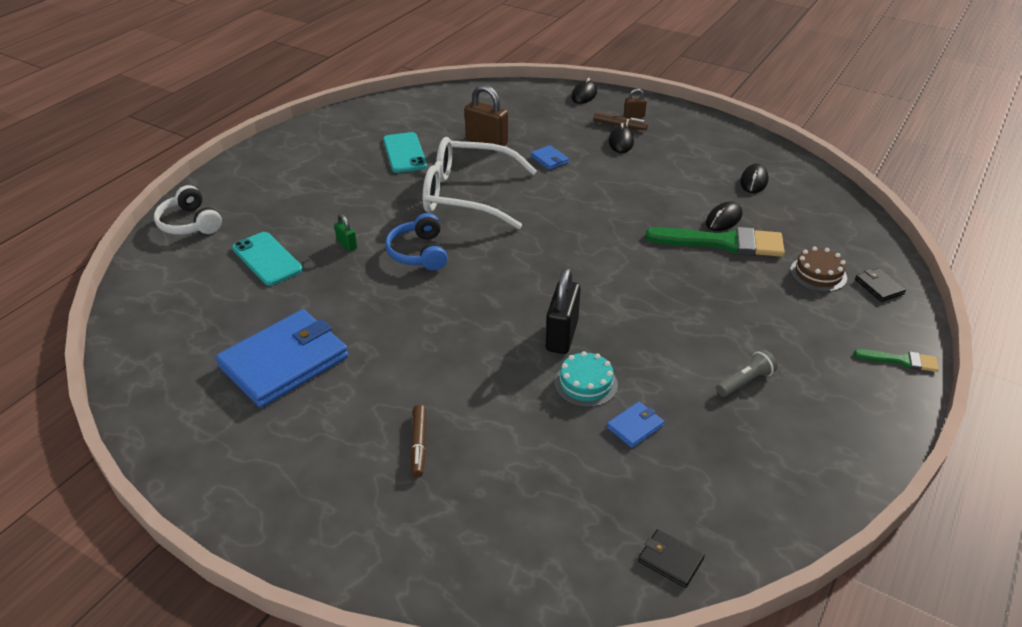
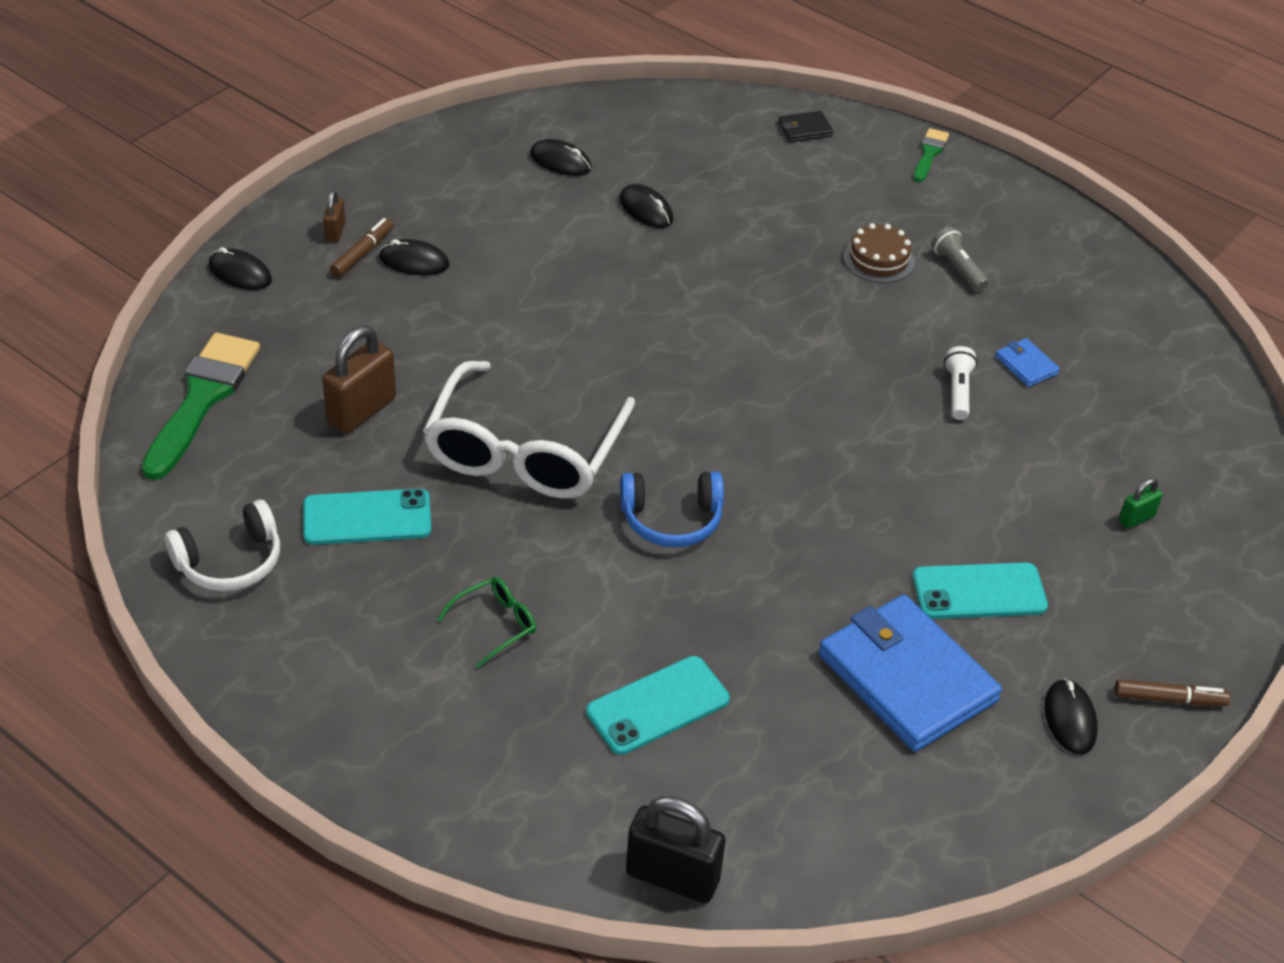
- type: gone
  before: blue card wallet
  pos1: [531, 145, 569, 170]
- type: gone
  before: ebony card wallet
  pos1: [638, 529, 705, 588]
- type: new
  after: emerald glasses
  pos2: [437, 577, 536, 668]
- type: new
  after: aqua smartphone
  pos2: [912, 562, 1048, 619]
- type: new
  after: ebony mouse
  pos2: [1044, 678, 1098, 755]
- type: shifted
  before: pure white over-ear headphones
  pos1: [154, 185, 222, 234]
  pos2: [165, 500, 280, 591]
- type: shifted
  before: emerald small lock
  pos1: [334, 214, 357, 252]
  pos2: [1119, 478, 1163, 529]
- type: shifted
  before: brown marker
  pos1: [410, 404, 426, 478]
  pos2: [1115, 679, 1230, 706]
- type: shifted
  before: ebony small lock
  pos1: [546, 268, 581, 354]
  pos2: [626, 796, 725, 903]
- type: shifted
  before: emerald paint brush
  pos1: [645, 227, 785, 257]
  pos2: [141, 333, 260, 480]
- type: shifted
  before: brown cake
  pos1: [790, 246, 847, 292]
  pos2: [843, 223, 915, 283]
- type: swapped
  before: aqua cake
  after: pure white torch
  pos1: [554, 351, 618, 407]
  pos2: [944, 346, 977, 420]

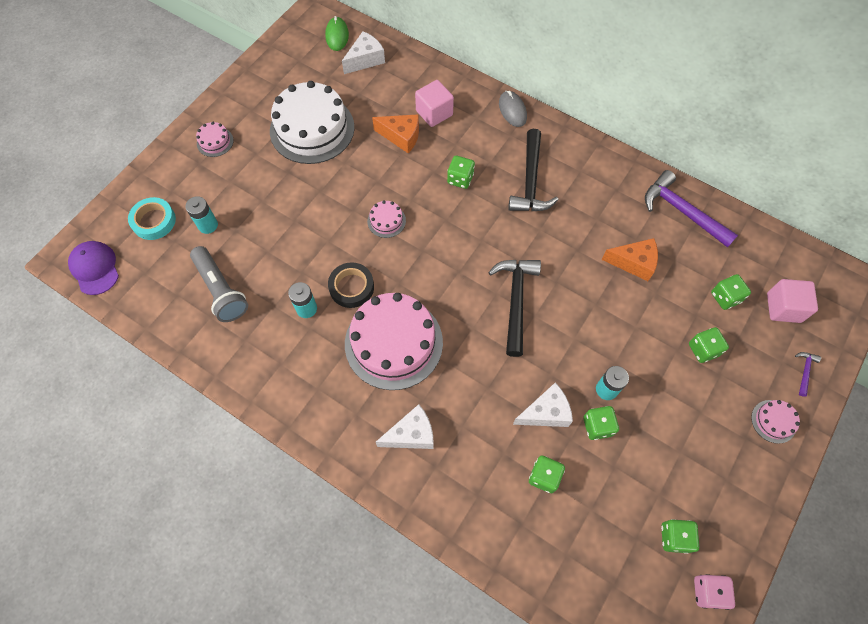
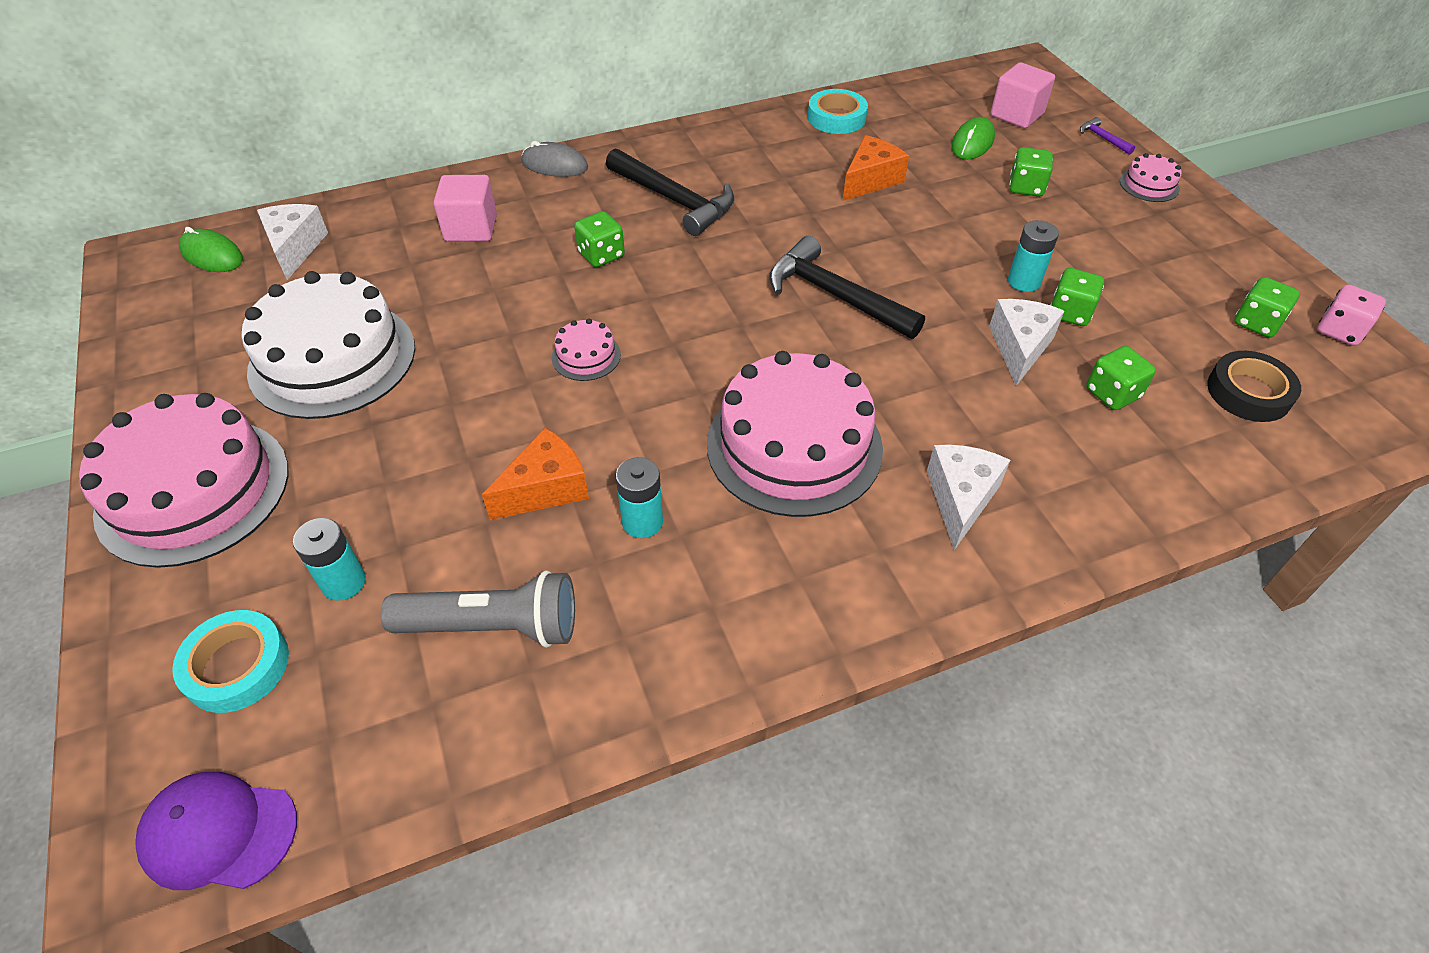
- type: shifted
  before: ebony sticky tape
  pos1: [328, 262, 374, 308]
  pos2: [1207, 351, 1301, 422]
- type: shifted
  before: orange piece of cheese
  pos1: [372, 114, 419, 153]
  pos2: [482, 428, 589, 520]
- type: swapped
  before: violet carpenter's hammer
  after: aqua sticky tape
  pos1: [645, 170, 738, 248]
  pos2: [808, 89, 868, 134]
- type: swapped
  before: emerald game die
  after: emerald mouse
  pos1: [711, 274, 751, 310]
  pos2: [951, 117, 995, 160]
- type: scaled
  before: rose-pink cake
  pos1: [196, 122, 234, 157]
  pos2: [79, 393, 288, 568]
  scale: 2.34

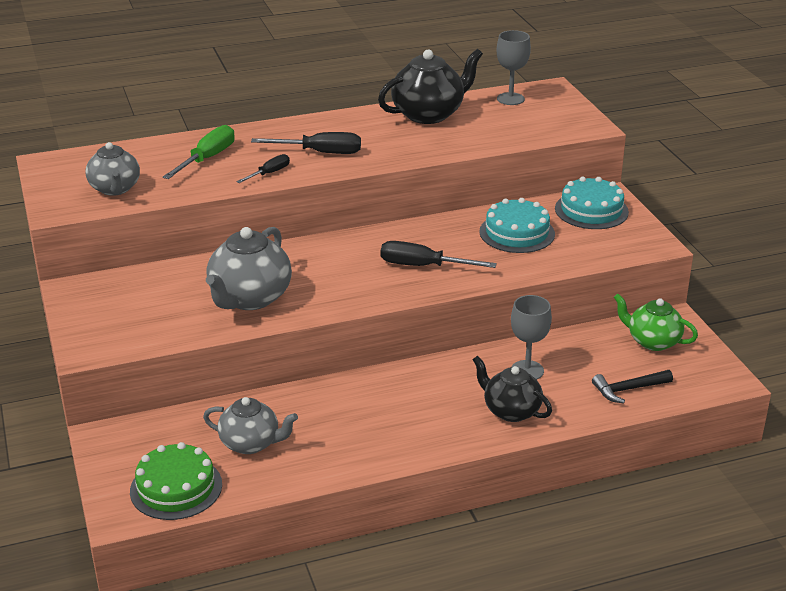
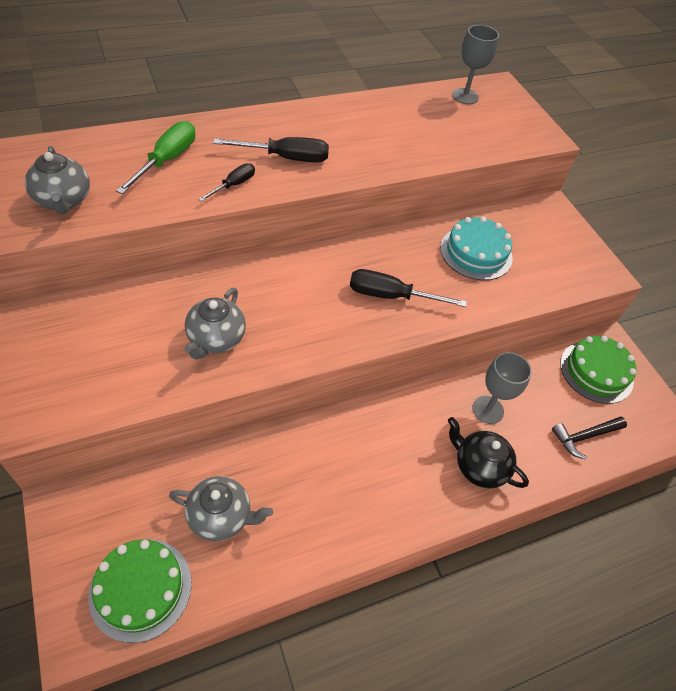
- type: gone
  before: ebony china teapot
  pos1: [378, 49, 483, 124]
- type: gone
  before: aqua cake
  pos1: [555, 177, 629, 229]
- type: swapped
  before: emerald china teapot
  after: emerald cake
  pos1: [614, 294, 698, 351]
  pos2: [560, 336, 636, 404]
- type: scaled
  before: grey china teapot
  pos1: [206, 227, 292, 310]
  pos2: [185, 288, 246, 360]
  scale: 0.66

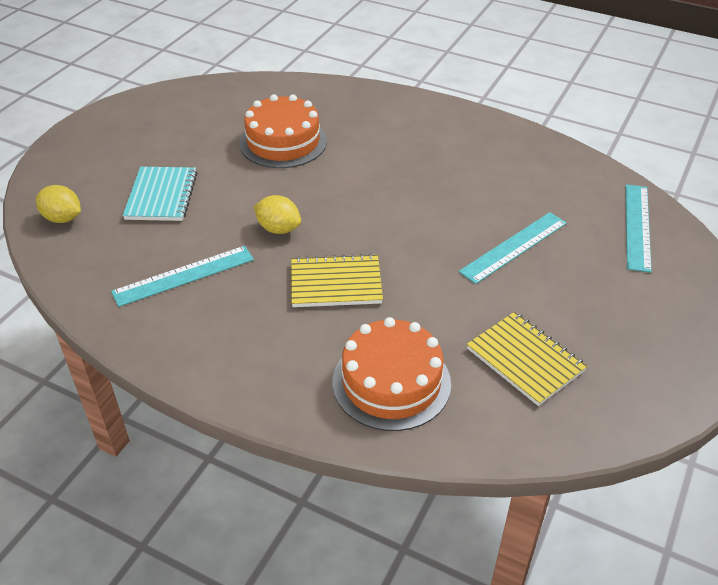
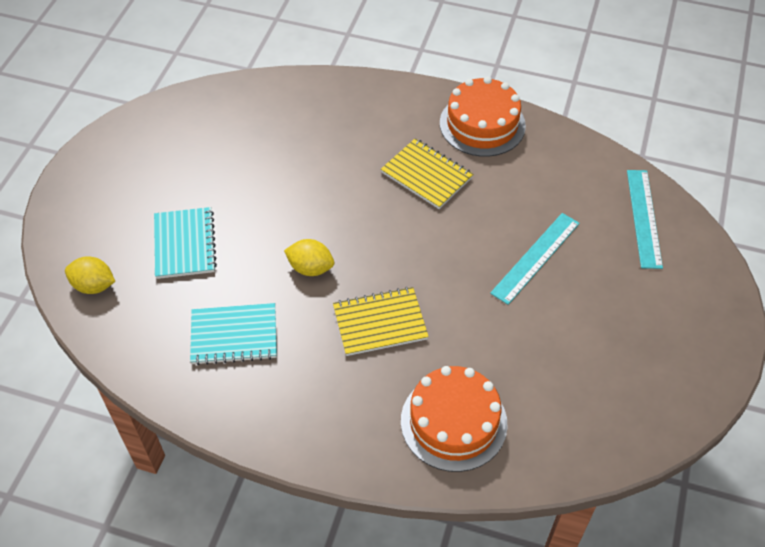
- type: shifted
  before: orange cake
  pos1: [239, 94, 327, 168]
  pos2: [440, 77, 526, 157]
- type: shifted
  before: bright yellow exercise book
  pos1: [467, 312, 587, 406]
  pos2: [381, 138, 473, 209]
- type: swapped
  before: aqua ruler
  after: aqua exercise book
  pos1: [111, 246, 254, 307]
  pos2: [190, 303, 277, 365]

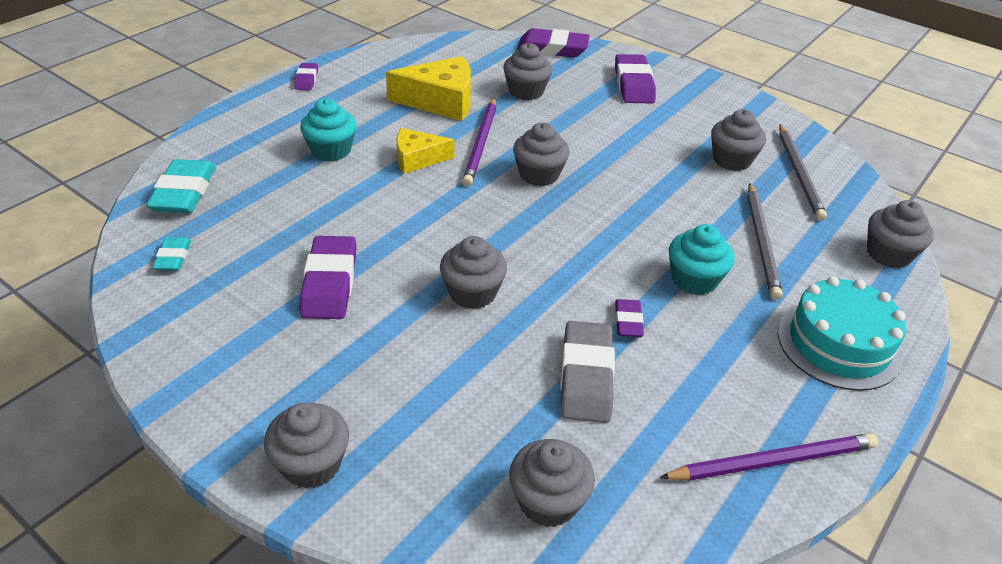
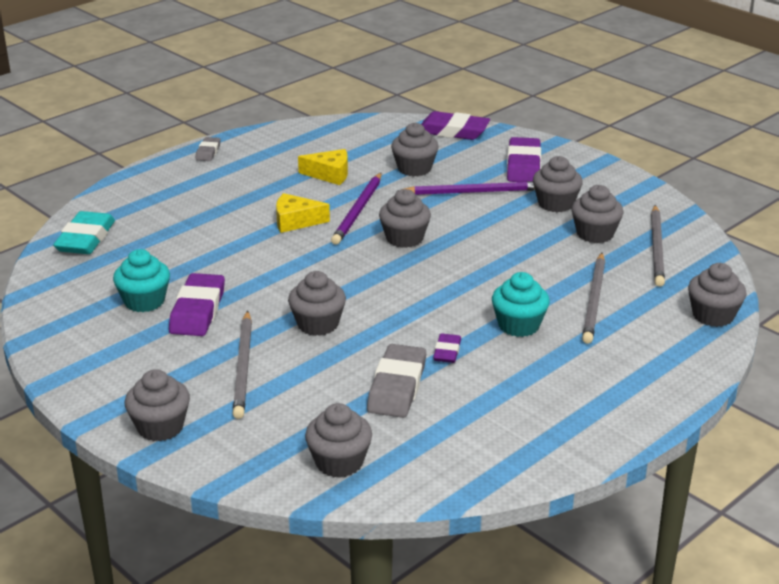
- type: gone
  before: aqua pencil eraser
  pos1: [152, 237, 191, 271]
- type: gone
  before: aqua cake
  pos1: [778, 276, 906, 391]
- type: new
  after: grey wooden pencil
  pos2: [233, 311, 252, 419]
- type: new
  after: grey fairy cake
  pos2: [533, 156, 583, 212]
- type: shifted
  before: aqua fairy cake
  pos1: [300, 98, 356, 162]
  pos2: [113, 249, 170, 312]
- type: shifted
  before: violet wooden pencil
  pos1: [659, 433, 878, 481]
  pos2: [398, 181, 535, 195]
- type: repainted
  before: violet pencil eraser
  after: grey pencil eraser
  pos1: [294, 63, 318, 90]
  pos2: [195, 137, 220, 161]
- type: scaled
  before: bright yellow piece of cheese
  pos1: [386, 56, 471, 121]
  pos2: [298, 149, 348, 185]
  scale: 0.62

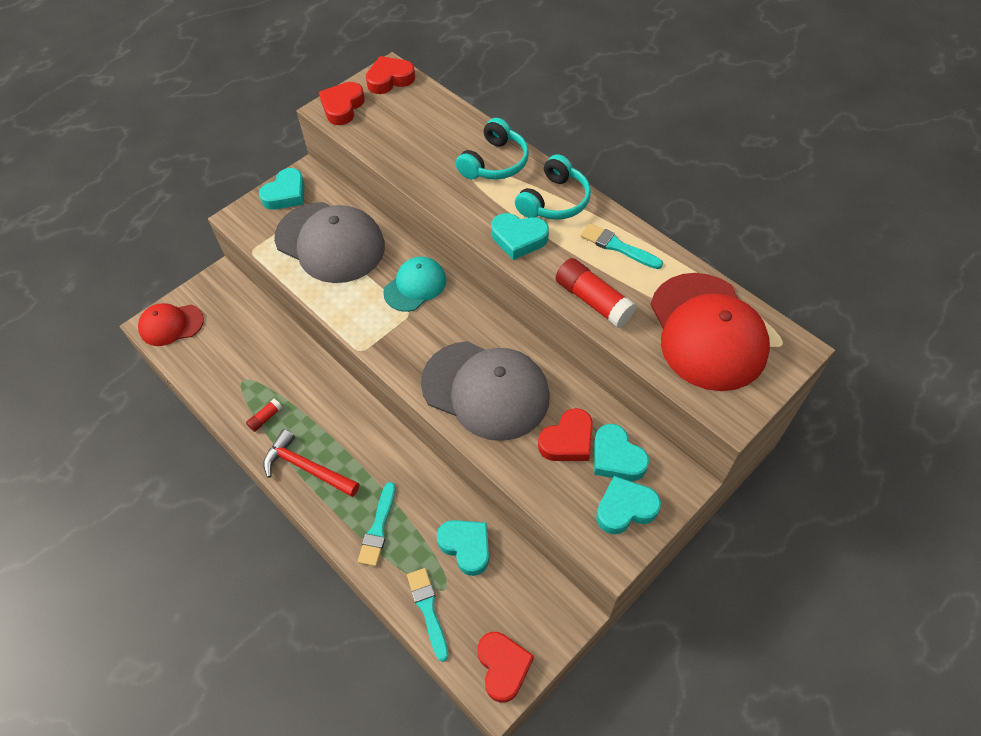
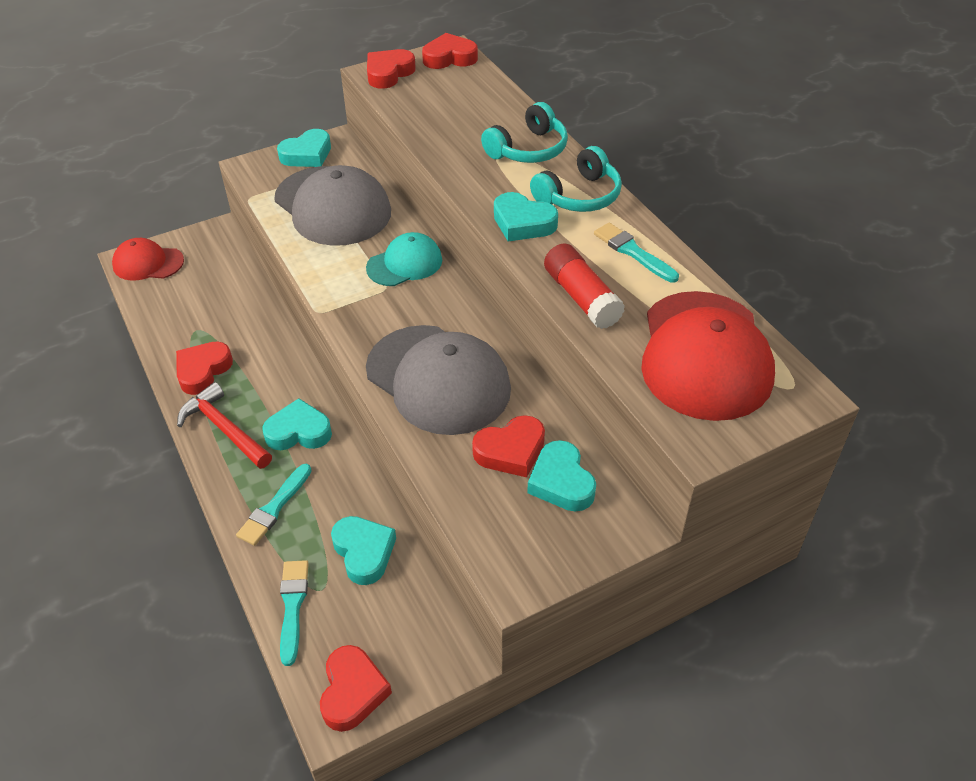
- type: shifted
  before: aqua heart
  pos1: [596, 476, 661, 534]
  pos2: [262, 398, 332, 450]
- type: swapped
  before: scarlet glue
  after: scarlet heart
  pos1: [246, 399, 283, 432]
  pos2: [176, 342, 233, 395]

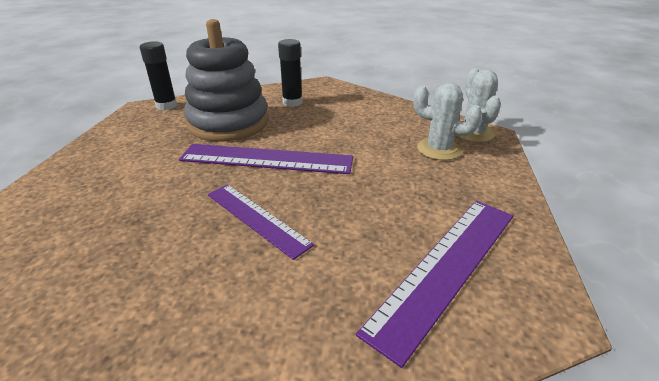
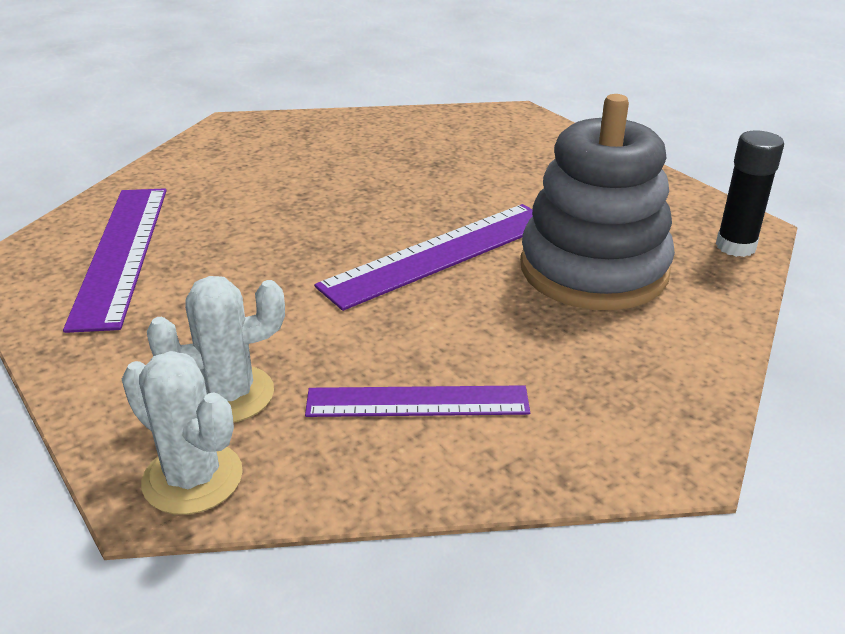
- type: gone
  before: ebony glue
  pos1: [278, 39, 303, 107]
- type: shifted
  before: violet ruler
  pos1: [208, 184, 314, 260]
  pos2: [305, 385, 530, 417]

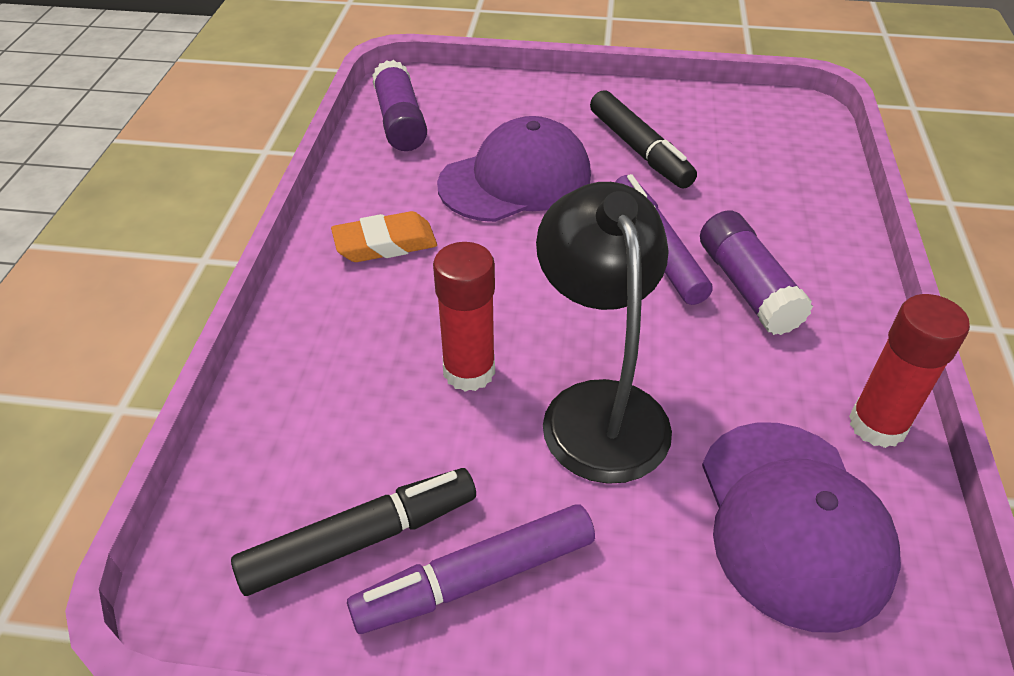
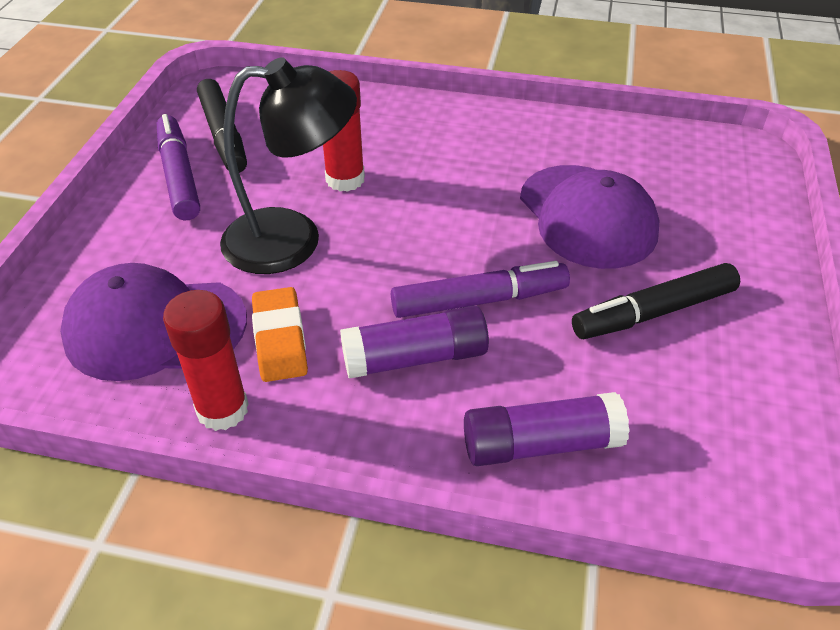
- type: shifted
  before: orange pencil eraser
  pos1: [331, 211, 437, 262]
  pos2: [252, 287, 308, 382]
- type: shifted
  before: violet glue
  pos1: [372, 60, 427, 151]
  pos2: [464, 392, 630, 466]

